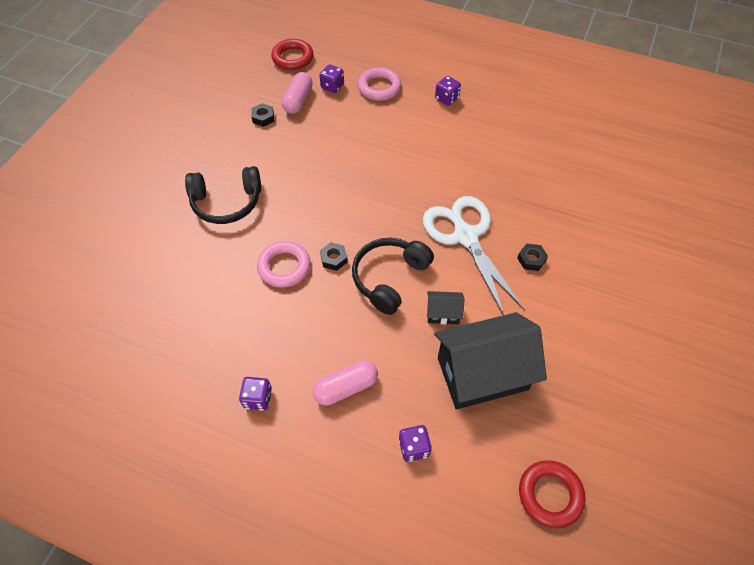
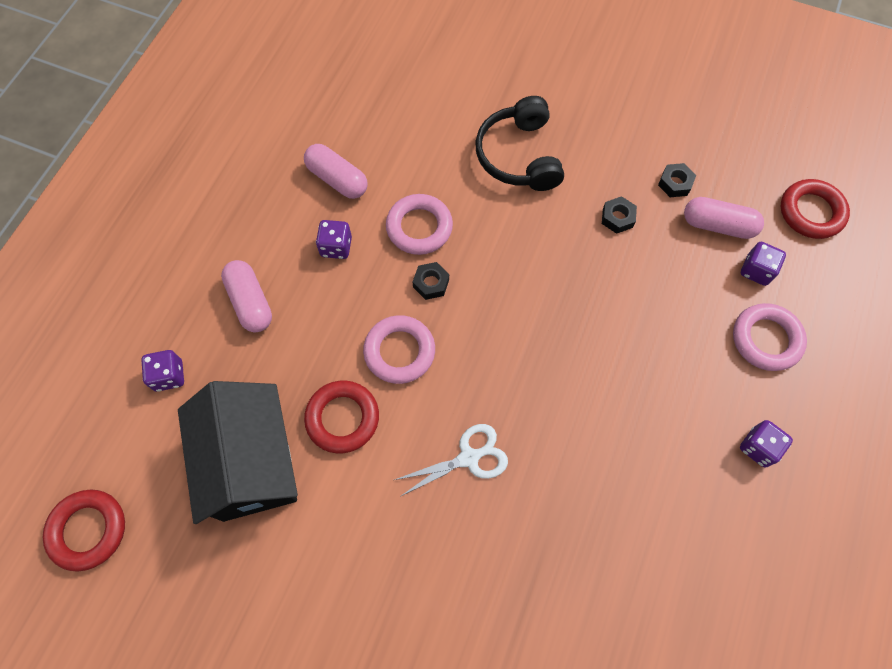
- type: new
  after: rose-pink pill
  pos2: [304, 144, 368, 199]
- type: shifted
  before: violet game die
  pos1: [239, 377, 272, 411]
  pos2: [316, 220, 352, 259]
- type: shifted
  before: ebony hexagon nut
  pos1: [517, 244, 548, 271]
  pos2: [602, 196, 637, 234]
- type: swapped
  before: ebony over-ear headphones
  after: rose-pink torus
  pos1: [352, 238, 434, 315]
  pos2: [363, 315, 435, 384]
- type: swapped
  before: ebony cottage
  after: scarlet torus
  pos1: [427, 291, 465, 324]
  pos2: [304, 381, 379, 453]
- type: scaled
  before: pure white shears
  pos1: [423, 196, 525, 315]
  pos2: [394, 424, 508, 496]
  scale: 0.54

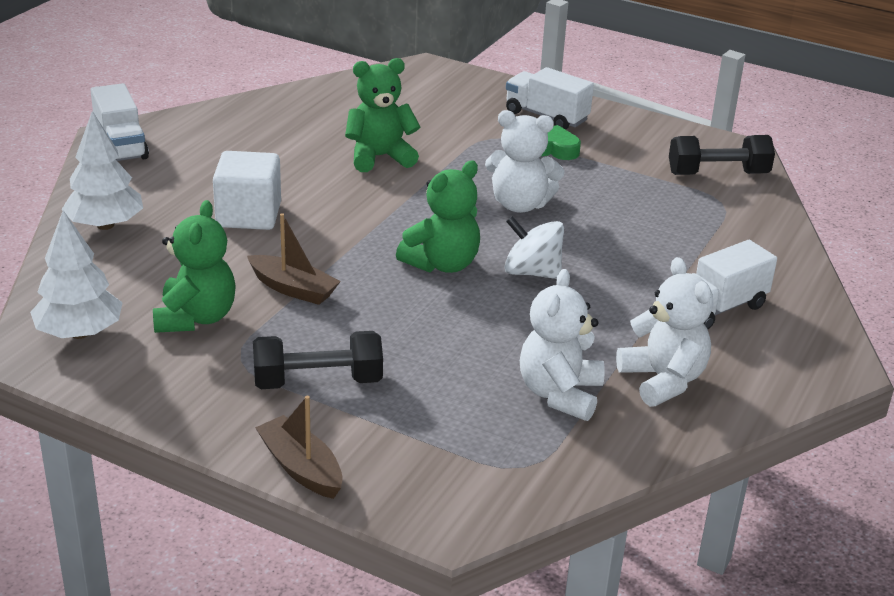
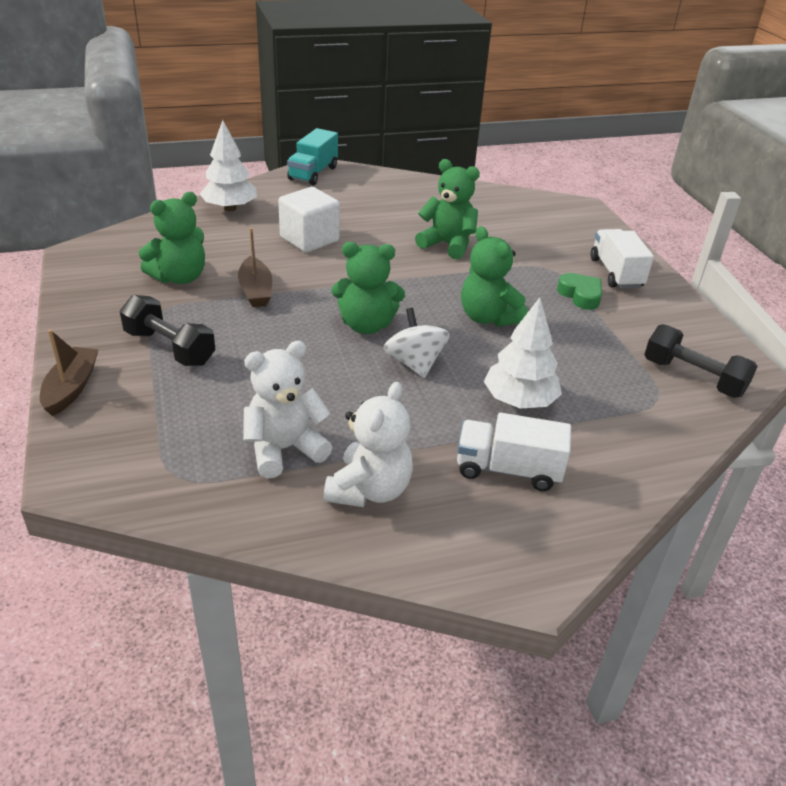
- type: shifted
  before: pure white tree
  pos1: [30, 210, 123, 339]
  pos2: [484, 297, 562, 409]
- type: repainted
  before: pure white truck
  after: aqua truck
  pos1: [91, 83, 149, 161]
  pos2: [287, 128, 338, 185]
- type: repainted
  before: pure white stuffed bear
  after: emerald stuffed bear
  pos1: [485, 110, 565, 213]
  pos2: [461, 226, 528, 327]

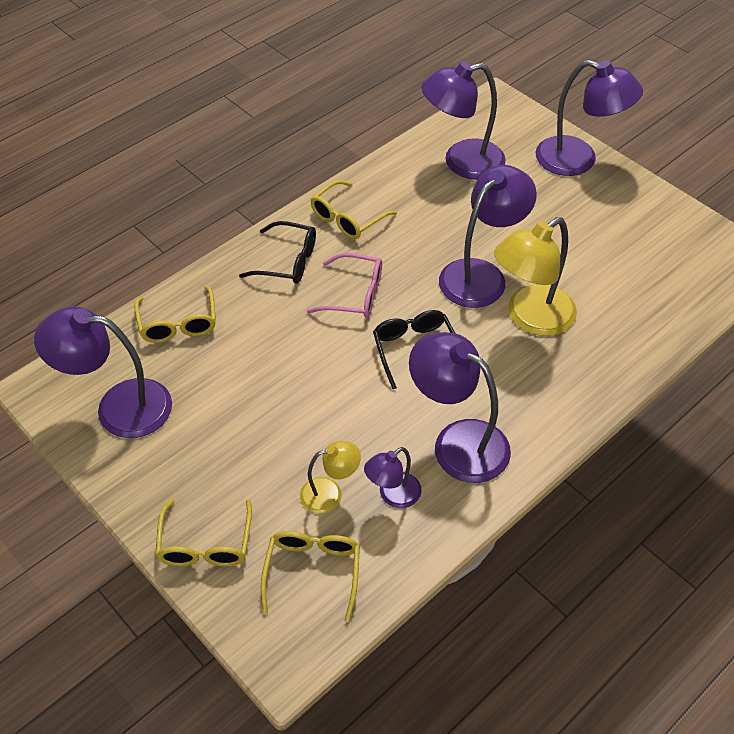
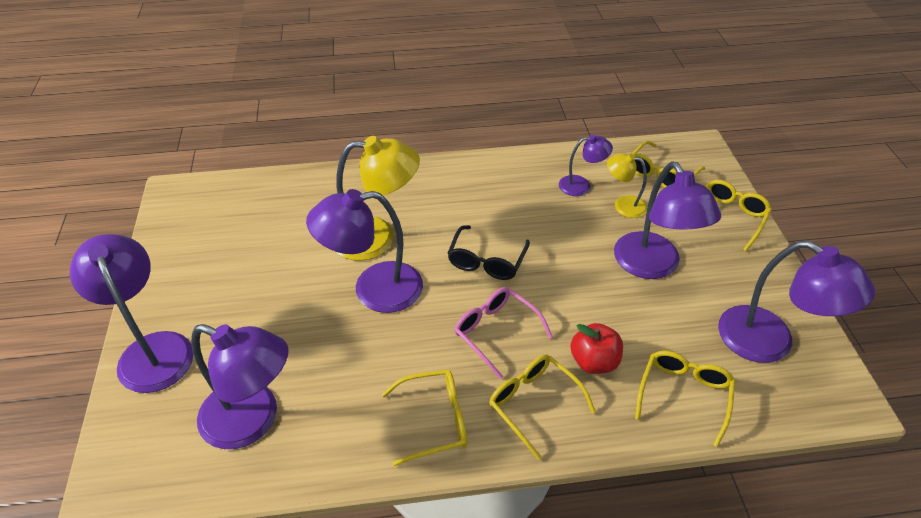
- type: new
  after: scarlet apple
  pos2: [570, 323, 623, 374]
- type: shifted
  before: violet reading lamp
  pos1: [409, 332, 511, 483]
  pos2: [614, 161, 721, 279]
- type: repainted
  before: ebony glasses
  after: bright yellow glasses
  pos1: [239, 221, 316, 284]
  pos2: [489, 355, 596, 460]

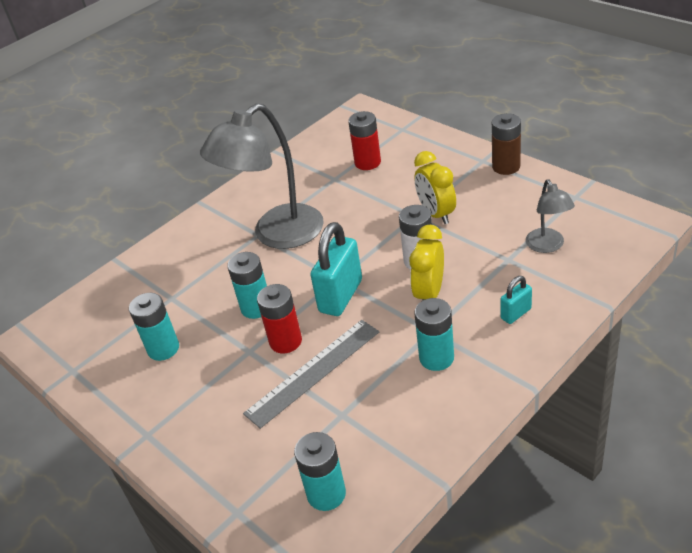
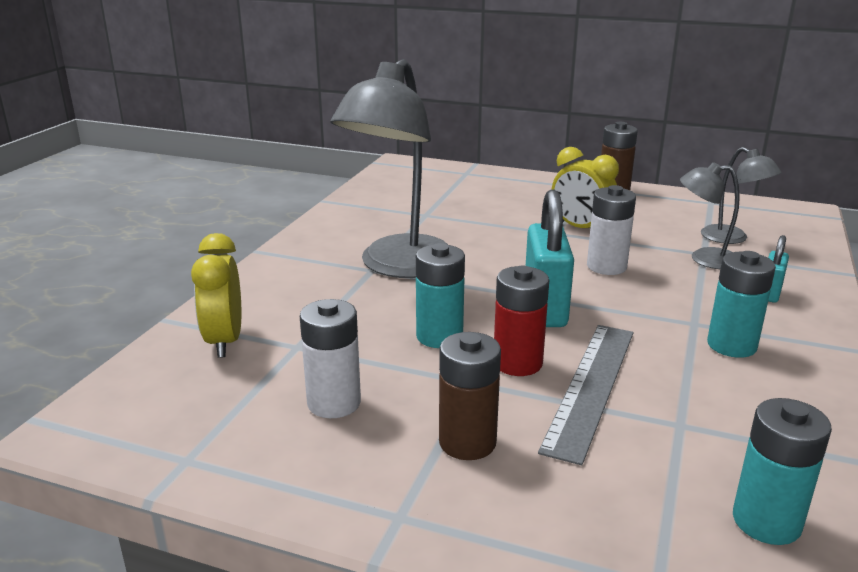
- type: gone
  before: scarlet battery
  pos1: [348, 111, 381, 170]
- type: new
  after: brown battery
  pos2: [439, 332, 501, 460]
- type: new
  after: grey reading lamp
  pos2: [680, 162, 740, 269]
- type: shifted
  before: bright yellow clock
  pos1: [409, 225, 444, 300]
  pos2: [191, 233, 241, 358]
- type: repainted
  before: aqua battery
  after: pure white battery
  pos1: [129, 293, 179, 361]
  pos2: [300, 299, 361, 418]

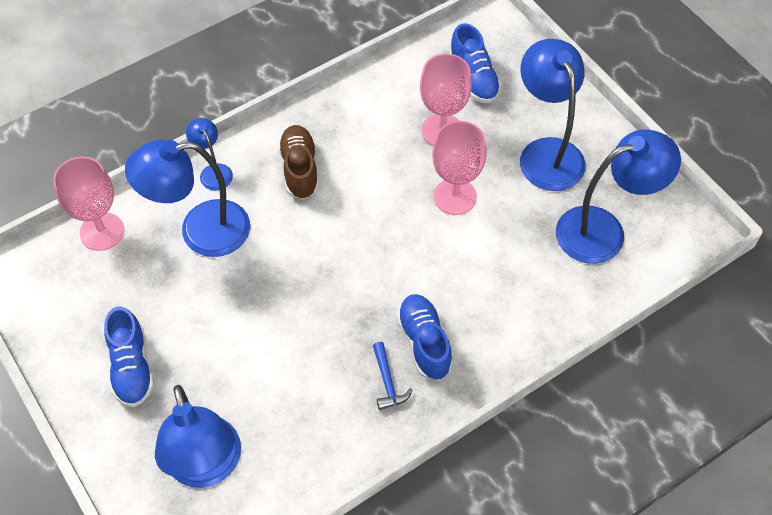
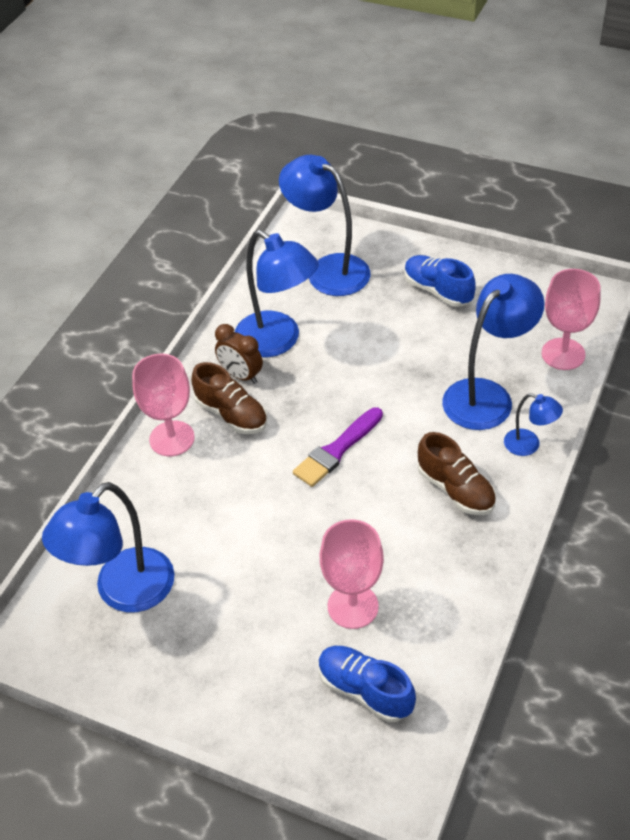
- type: new
  after: violet paint brush
  pos2: [293, 407, 383, 487]
- type: shifted
  before: rose-pink wine glass
  pos1: [432, 121, 487, 215]
  pos2: [132, 354, 195, 456]
- type: shifted
  before: blue reading lamp
  pos1: [520, 39, 585, 191]
  pos2: [235, 230, 319, 357]
- type: swapped
  before: blue carpenter's hammer
  after: brown clock
  pos1: [373, 342, 413, 410]
  pos2: [215, 324, 263, 384]
- type: repainted
  before: blue sneaker
  after: brown sneaker
  pos1: [396, 294, 453, 380]
  pos2: [191, 362, 267, 434]

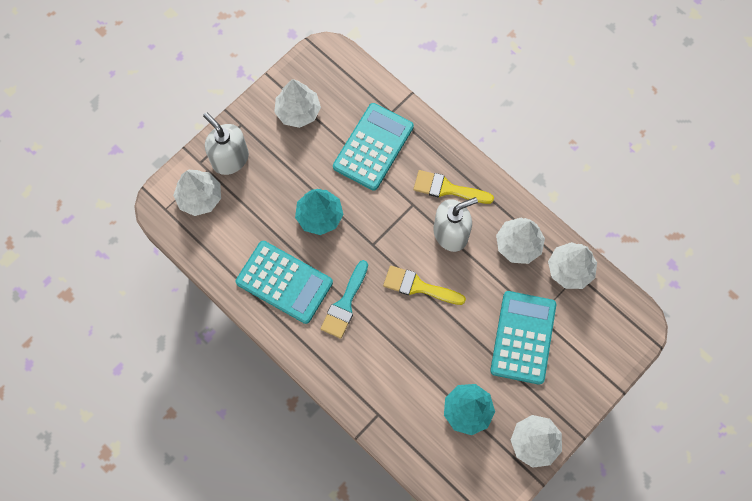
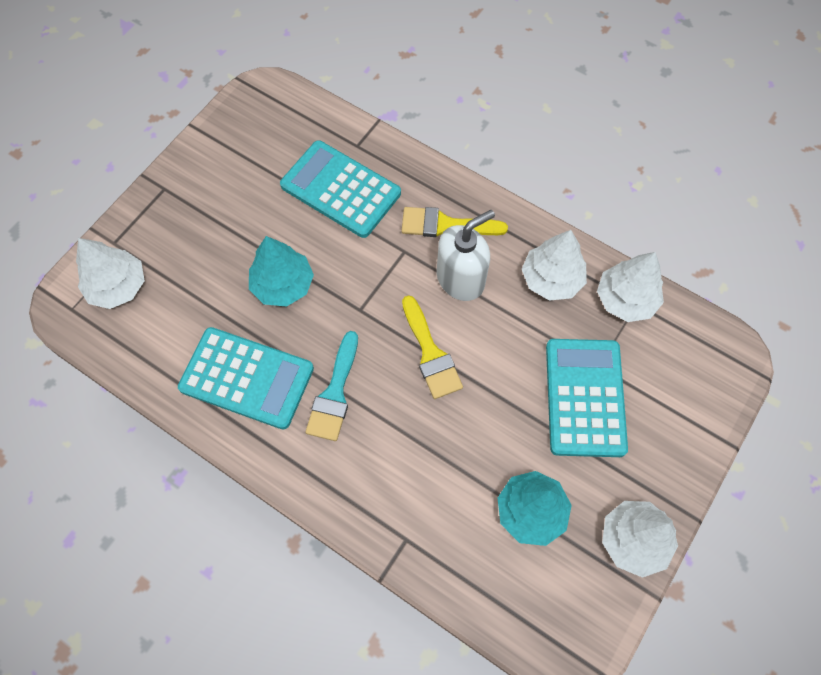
- type: gone
  before: pure white soap pump
  pos1: [203, 112, 249, 175]
- type: gone
  before: pure white tree
  pos1: [274, 79, 321, 128]
- type: rotated
  before: aqua calculator
  pos1: [333, 103, 414, 191]
  pos2: [280, 140, 401, 238]
  turn: -75
- type: rotated
  before: bright yellow paint brush
  pos1: [383, 266, 466, 305]
  pos2: [402, 295, 463, 399]
  turn: -120

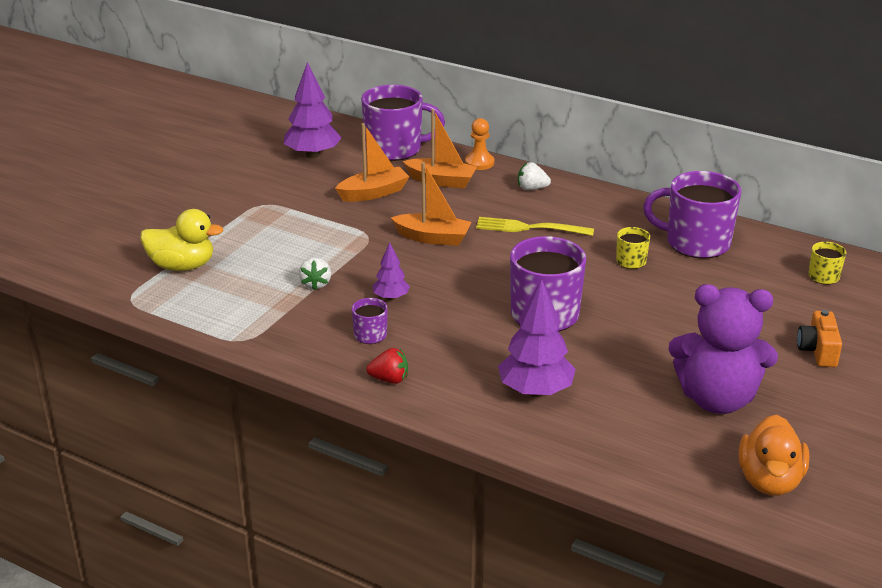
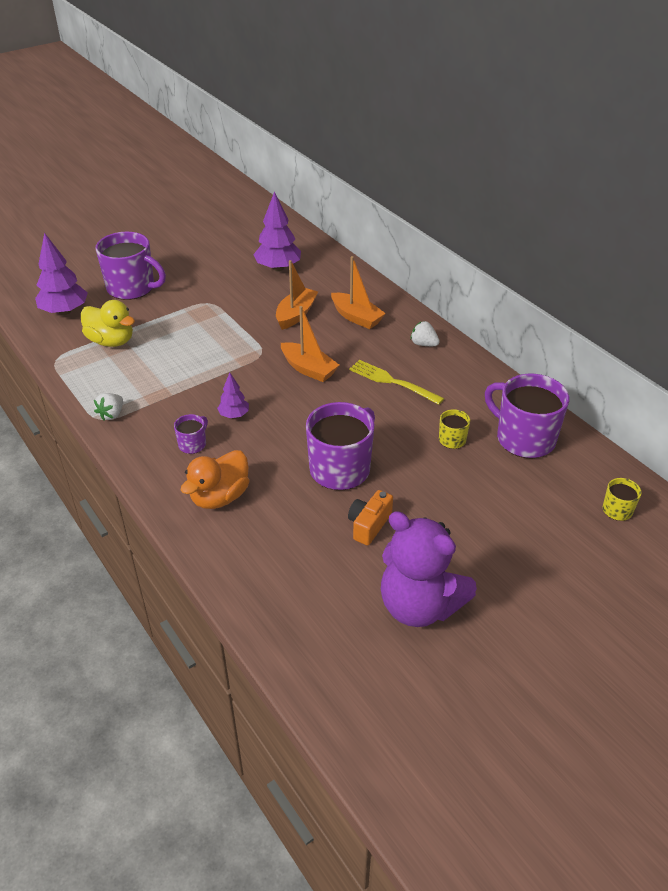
- type: gone
  before: scarlet toy strawberry
  pos1: [366, 348, 408, 384]
- type: gone
  before: orange game pawn
  pos1: [465, 118, 494, 170]
- type: shifted
  before: pure white toy strawberry
  pos1: [299, 257, 331, 290]
  pos2: [94, 393, 123, 420]
- type: shifted
  before: violet tea mug
  pos1: [361, 85, 445, 161]
  pos2: [95, 232, 166, 300]
- type: shifted
  before: violet tree
  pos1: [498, 279, 576, 397]
  pos2: [35, 233, 88, 315]
- type: shifted
  before: orange rubber duck
  pos1: [738, 415, 810, 496]
  pos2: [181, 450, 249, 509]
- type: shifted
  before: orange compact camera
  pos1: [797, 310, 842, 367]
  pos2: [348, 490, 393, 546]
- type: rotated
  before: orange sailboat
  pos1: [335, 123, 410, 202]
  pos2: [276, 260, 318, 330]
  turn: -60

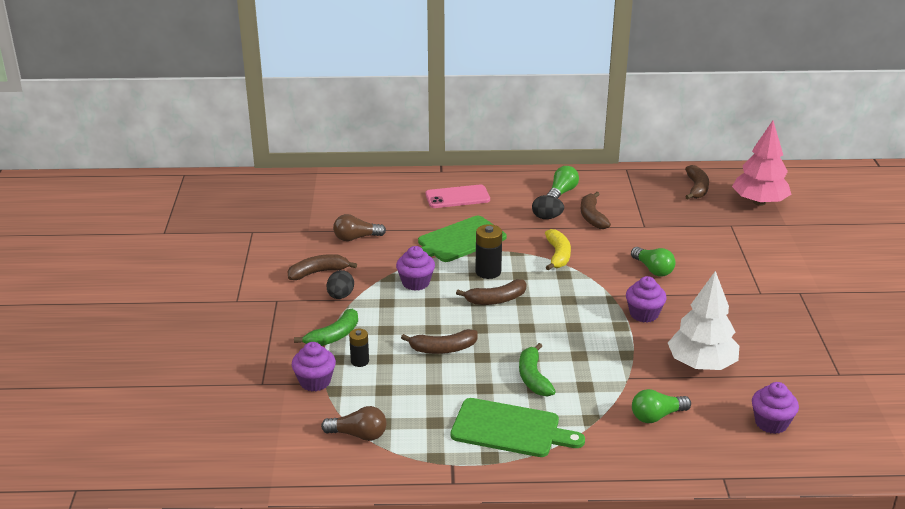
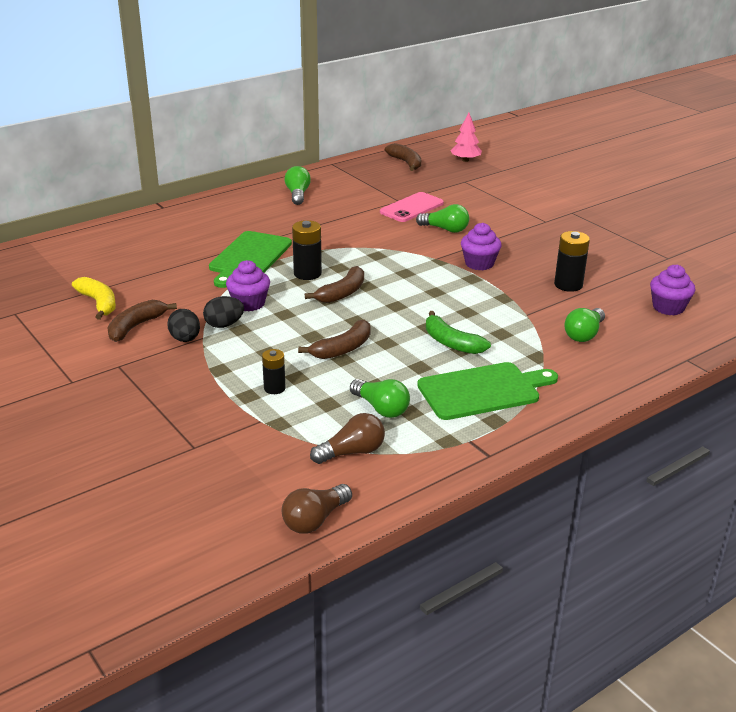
- type: gone
  before: violet fairy cake
  pos1: [292, 342, 336, 391]
- type: gone
  before: emerald banana fruit
  pos1: [294, 309, 358, 346]
- type: gone
  before: brown banana fruit
  pos1: [581, 192, 611, 229]
- type: new
  after: emerald lightbulb
  pos2: [350, 379, 410, 418]
- type: shifted
  before: brown lightbulb
  pos1: [333, 214, 386, 241]
  pos2: [282, 484, 352, 534]
- type: shifted
  before: rose-pink smartphone
  pos1: [425, 185, 490, 208]
  pos2: [380, 192, 444, 222]
- type: shifted
  before: ebony egg shape
  pos1: [532, 195, 564, 219]
  pos2: [203, 296, 244, 328]
- type: shifted
  before: bright yellow banana fruit
  pos1: [545, 229, 571, 271]
  pos2: [72, 277, 116, 320]
- type: swapped
  before: pure white tree
  after: ebony battery
  pos1: [668, 271, 739, 370]
  pos2: [554, 231, 590, 292]
- type: scaled
  before: rose-pink tree
  pos1: [732, 121, 791, 206]
  pos2: [450, 113, 482, 162]
  scale: 0.58

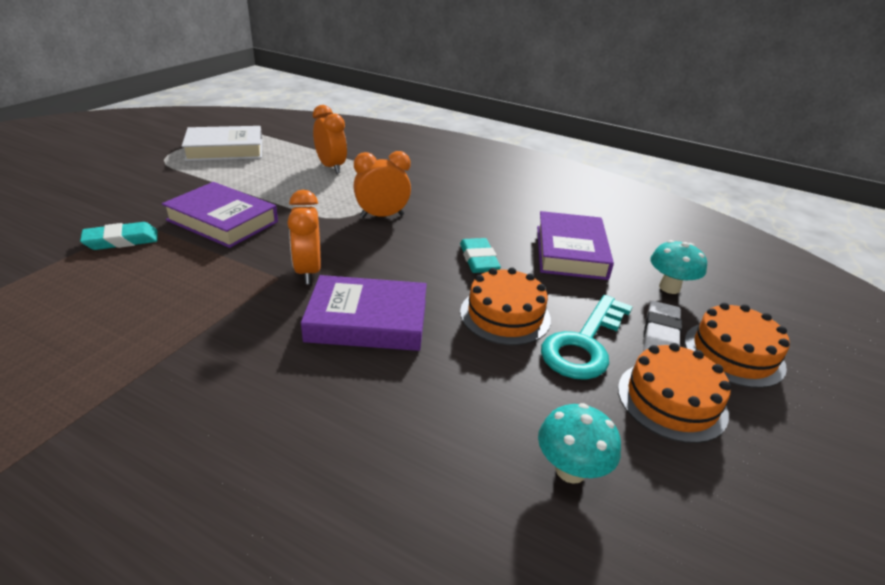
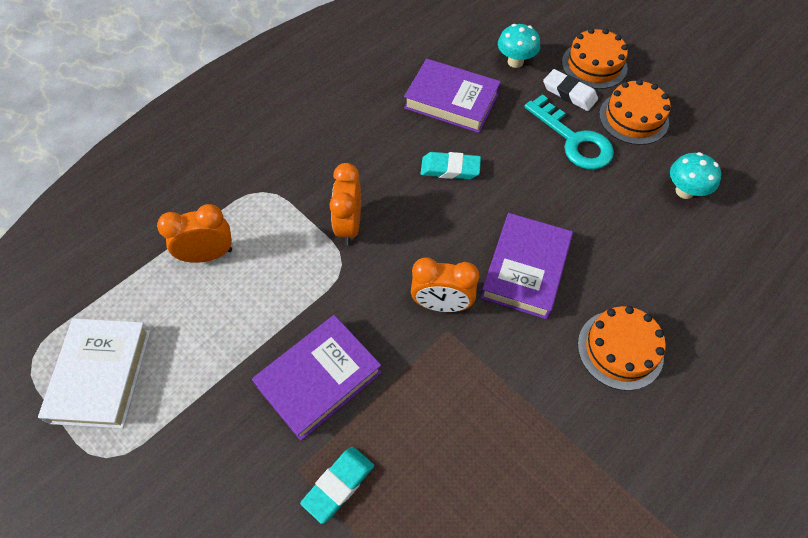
- type: shifted
  before: orange cake
  pos1: [460, 267, 551, 345]
  pos2: [578, 306, 666, 391]
- type: rotated
  before: aqua pencil eraser
  pos1: [80, 222, 158, 250]
  pos2: [300, 447, 374, 524]
  turn: 45

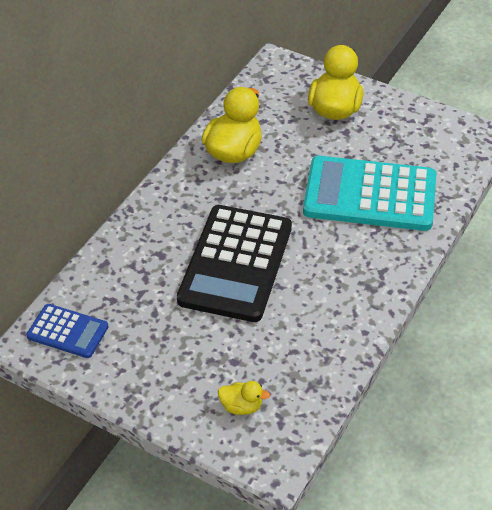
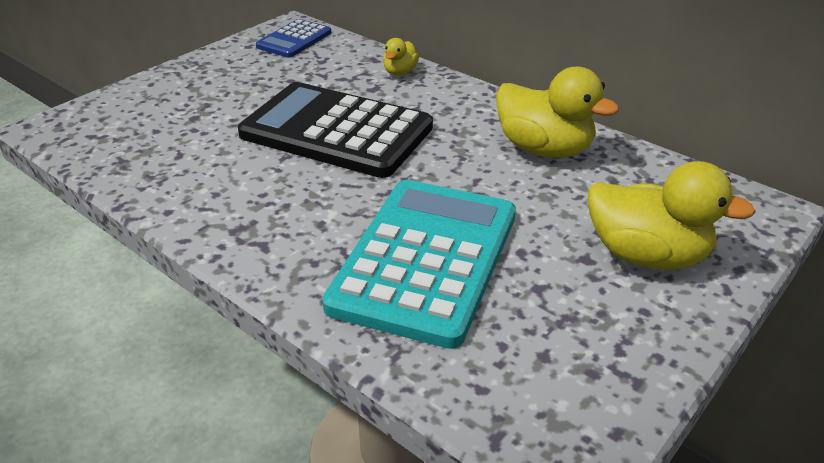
- type: shifted
  before: bright yellow rubber duck
  pos1: [218, 381, 270, 415]
  pos2: [383, 38, 419, 75]

